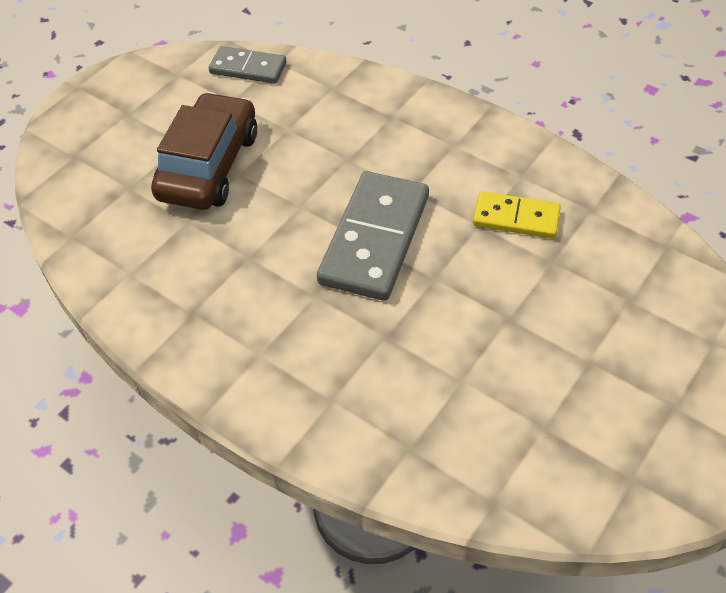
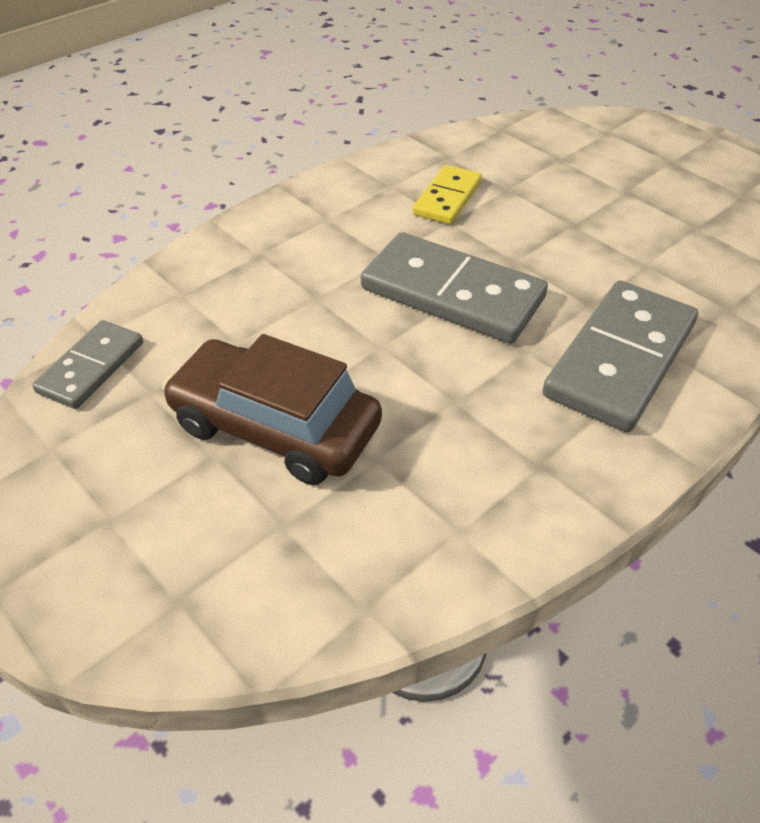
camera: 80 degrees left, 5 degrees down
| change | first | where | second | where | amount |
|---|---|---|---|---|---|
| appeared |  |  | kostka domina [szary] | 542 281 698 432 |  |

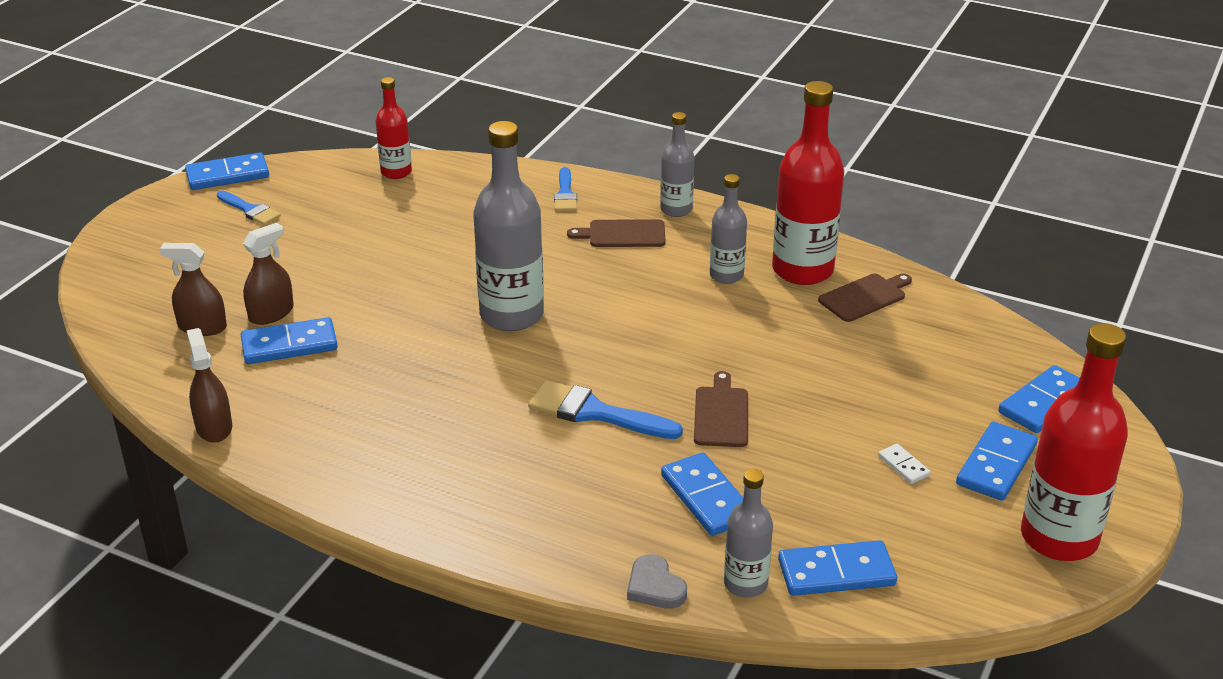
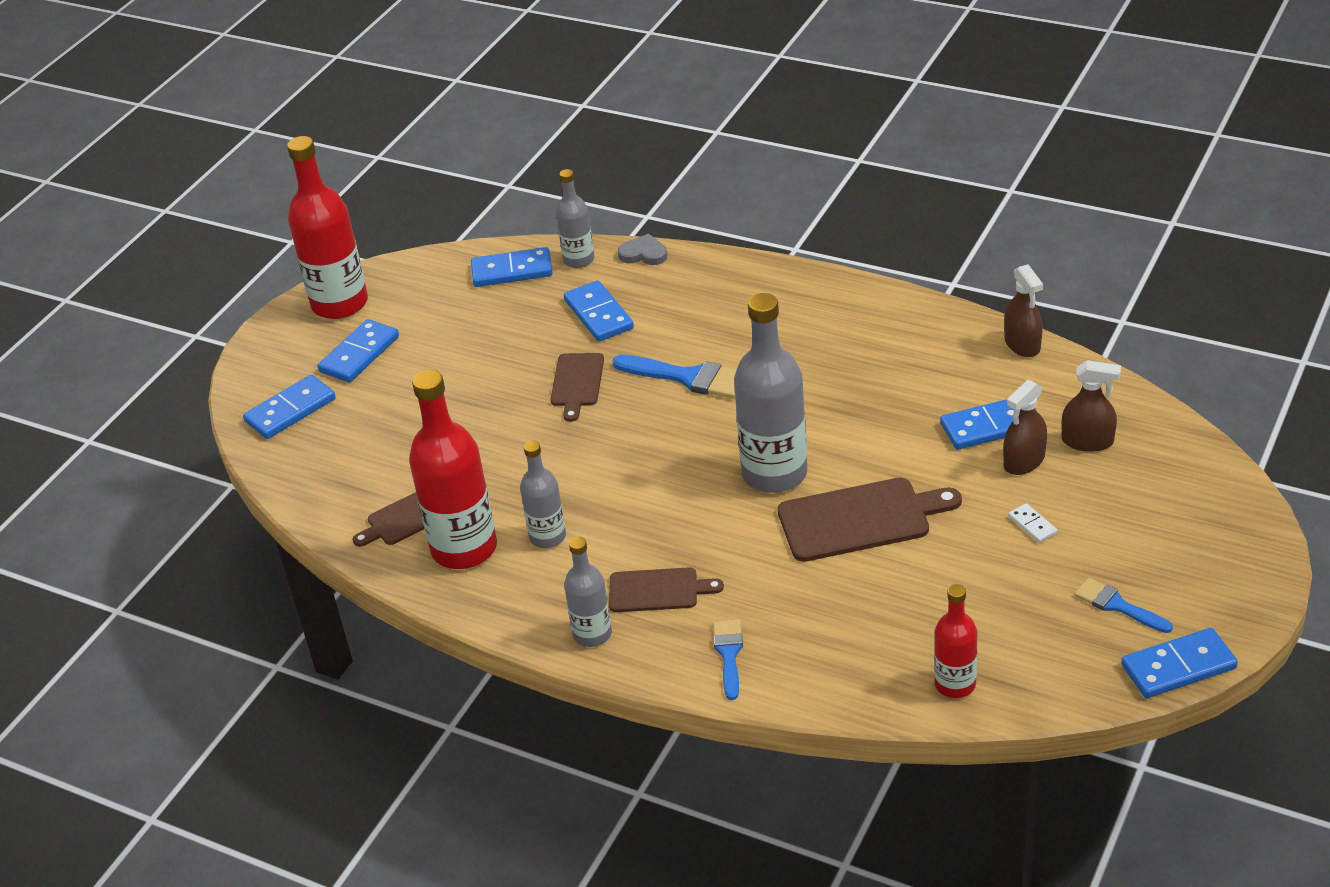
camera: 175 degrees left, 5 degrees up
| change | first | where | second | where | amount |
|---|---|---|---|---|---|
| appeared |  |  | deska do krojenia [brązowy] | 778 478 962 562 |  |
| relocated | kostka domina [biały] | 878 444 931 484 |  | 1008 503 1057 543 |  |
| spun | serce [szary] | 627 554 687 609 |  | 618 234 667 265 | 45 degrees counterclockwise |

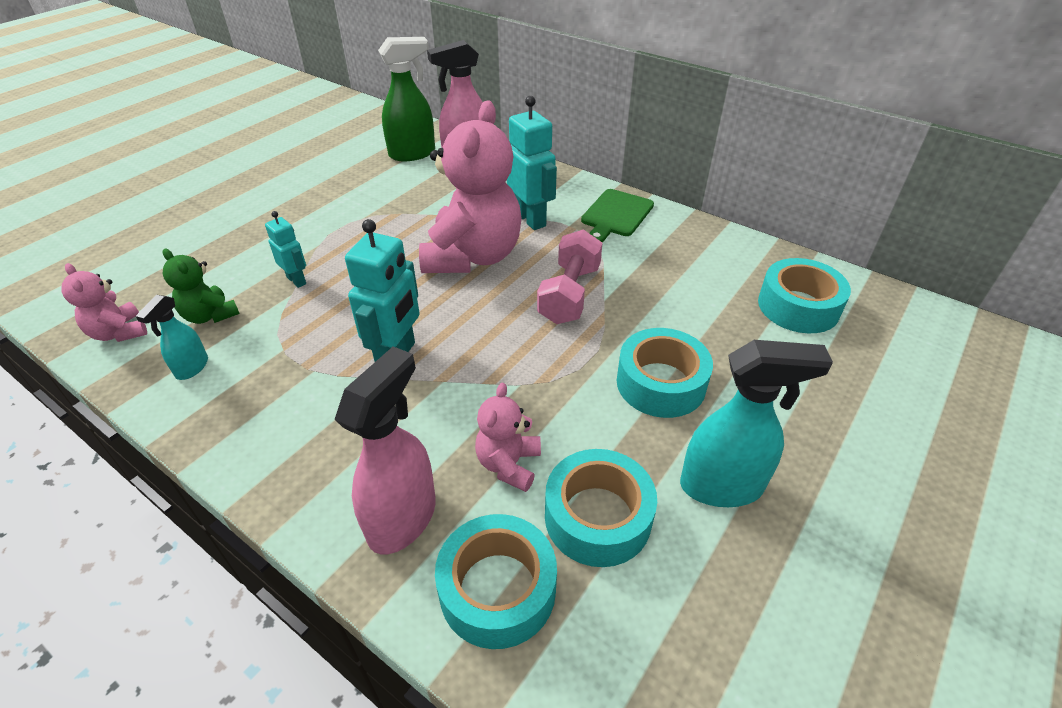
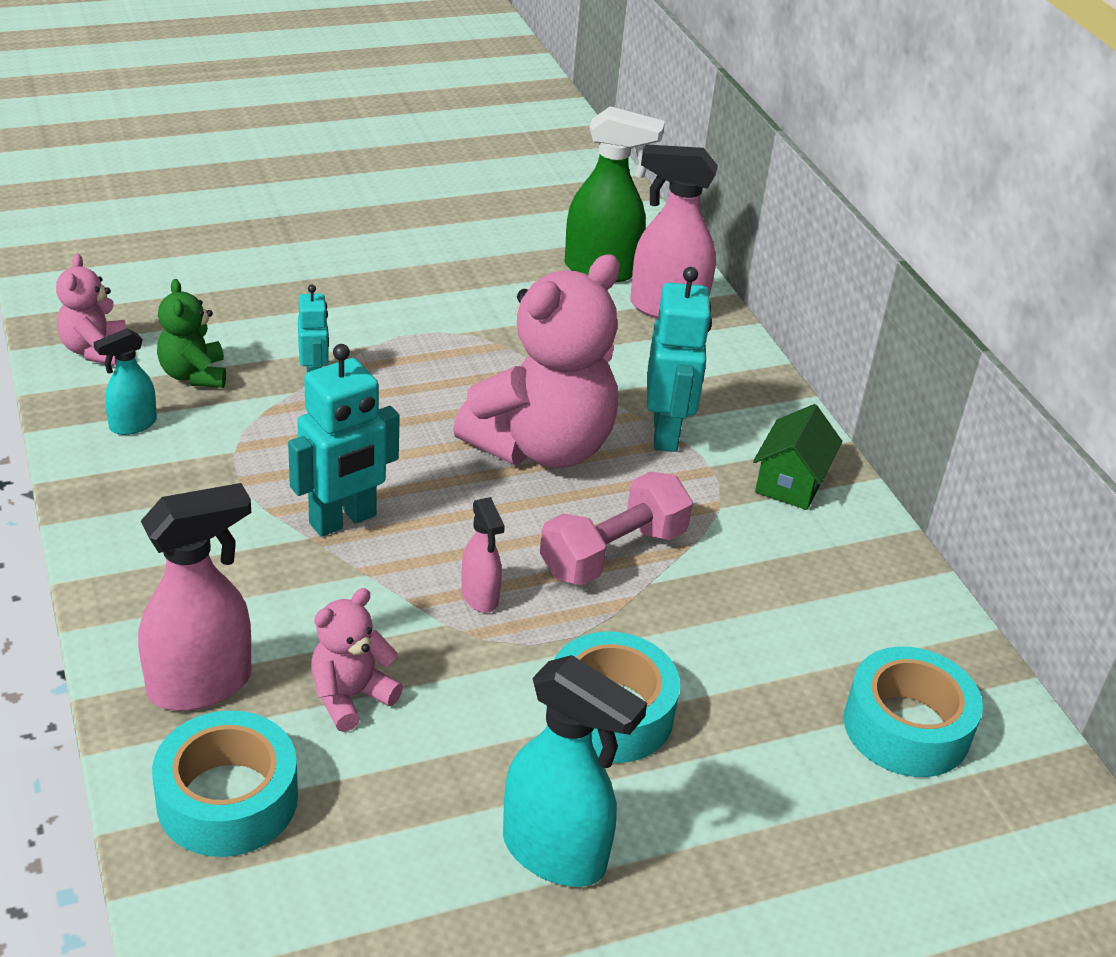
camera: 30 degrees right, 5 degrees down
| change | first | where | second | where | amount |
|---|---|---|---|---|---|
| missing | taśma klejąca [turkusowy] | 545 449 657 567 |  |  |  |
| appeared |  |  | spryskiwacz [różowy] | 461 497 505 613 |  |
| exchanged | deska do krojenia [zielony] | 581 189 654 242 | domek [zielony] | 753 404 842 510 |  |

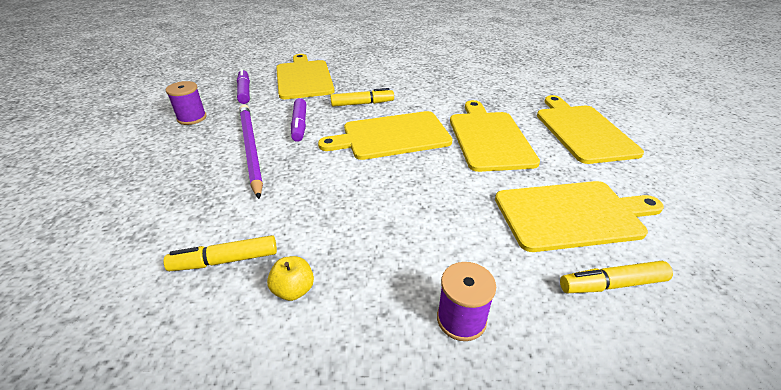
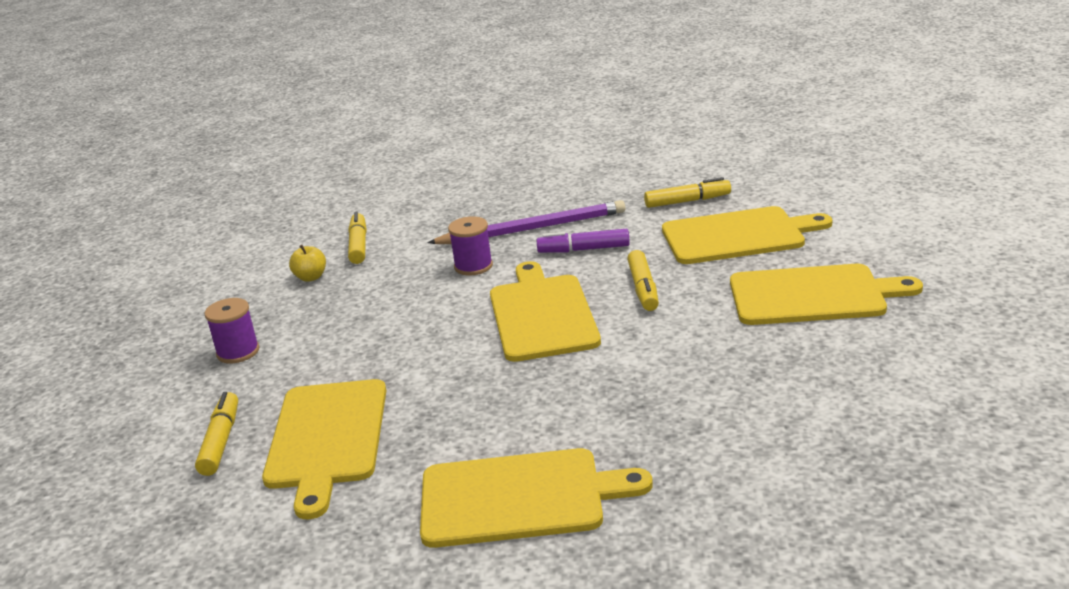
camera: 100 degrees right, 10 degrees down
| change | first | where | second | where | amount |
|---|---|---|---|---|---|
| relocated | szpulka [fioletowy] | 166 81 207 125 |  | 448 216 493 275 |  |
| relocated | deska do krojenia [żółty] | 450 100 540 172 |  | 730 264 923 325 |  |
| colour | flamaster [fioletowy] | 237 69 250 104 | flamaster [żółty] | 644 177 731 208 |  |

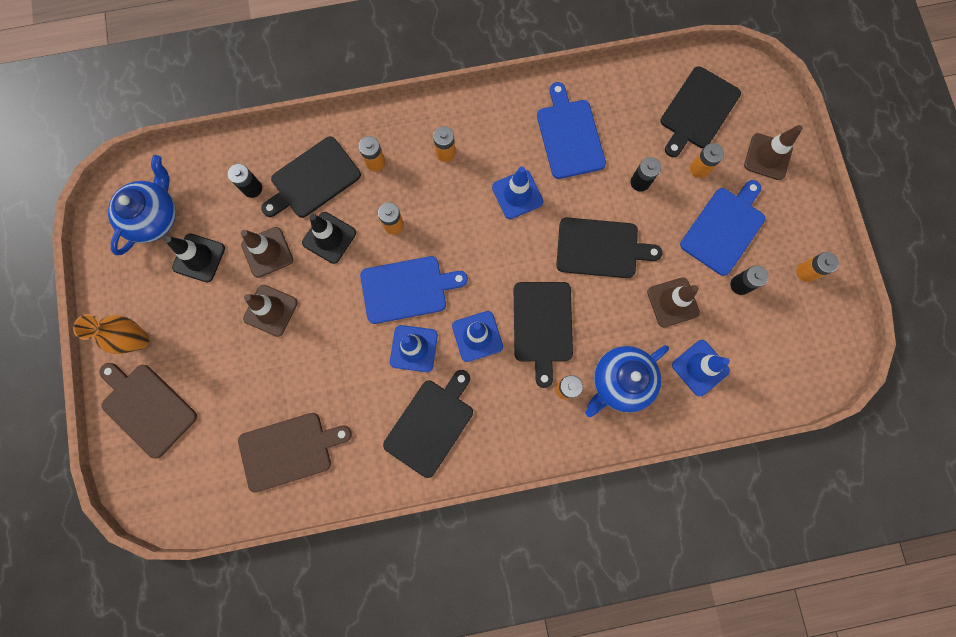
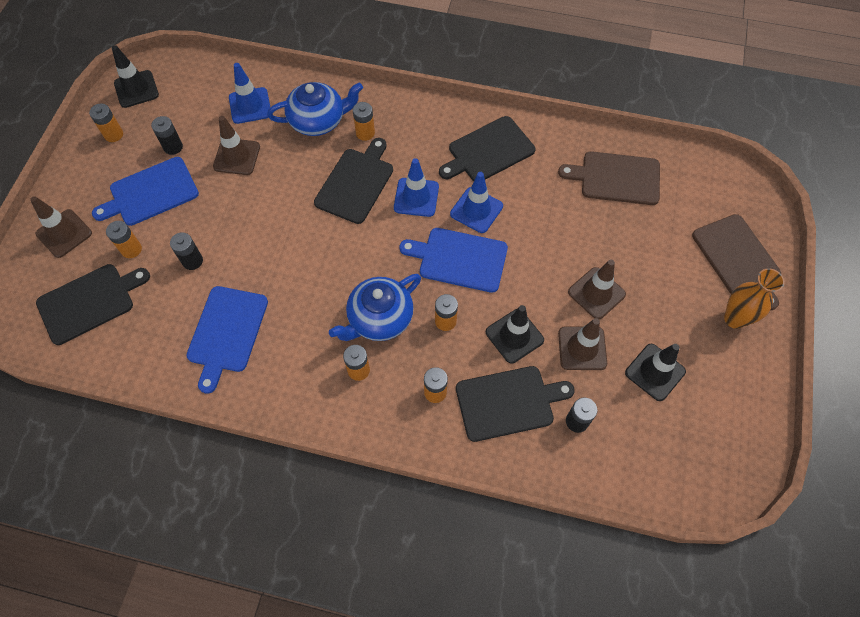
camera: 155 degrees left, 15 degrees down
| change | first | where | second | where | amount |
|---|---|---|---|---|---|
| missing | pachołek [niebieski] | 492 166 543 219 |  |  |  |
| missing | deska do krojenia [czarny] | 556 217 663 278 |  |  |  |
| appeared |  |  | pachołek [czarny] | 112 45 159 108 |  |
| relocated | imbryk [niebieski] | 108 155 176 255 |  | 329 274 421 341 |  |

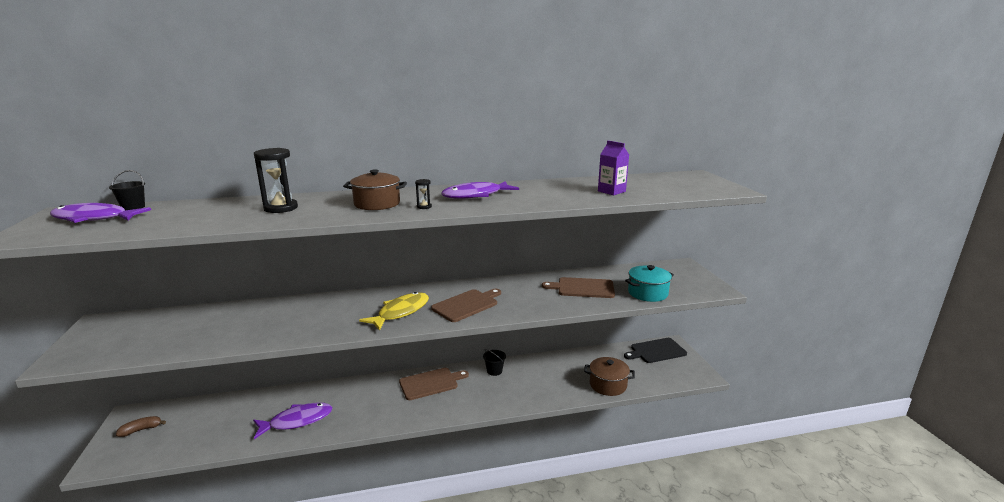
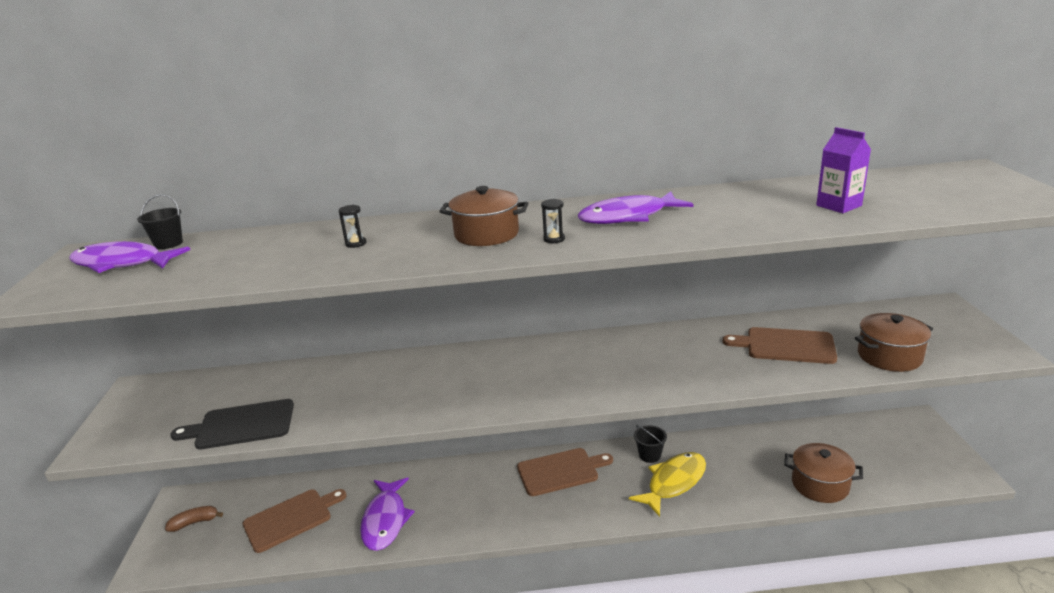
camera: 10 degrees right, 5 degrees up
| change | first | where | second | where | amount |
|---|---|---|---|---|---|
| relocated | ryba [żółty] | 359 292 429 331 |  | 629 452 706 517 |  |
| relocated | deska do krojenia [brązowy] | 431 289 501 322 |  | 243 489 347 553 |  |
| relocated | deska do krojenia [czarny] | 624 338 687 363 |  | 170 399 294 449 |  |
| colour | garnek [turkusowy] | 625 265 674 302 | garnek [brązowy] | 855 313 933 372 |  |
| spun | ryba [fioletowy] | 253 402 333 439 |  | 360 477 415 551 | 105 degrees clockwise |
| size | klepsydra [czarny] | 254 148 298 213 |  | 339 205 366 248 | x0.47 |

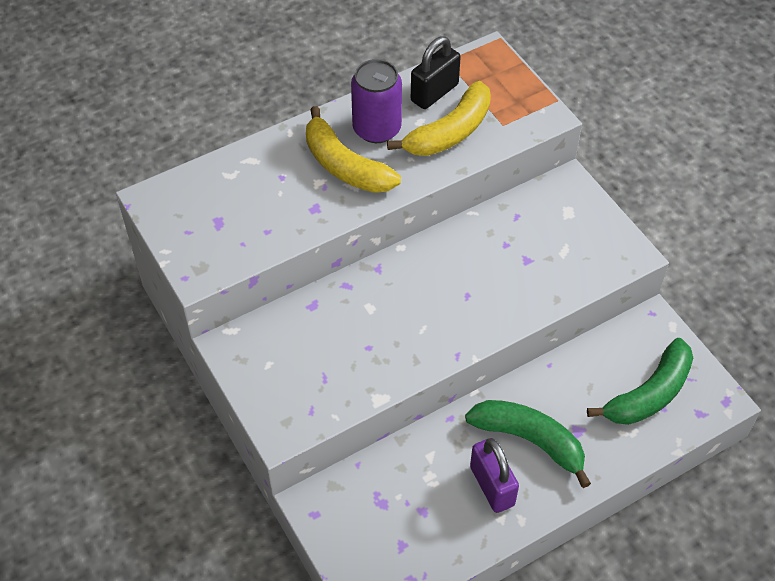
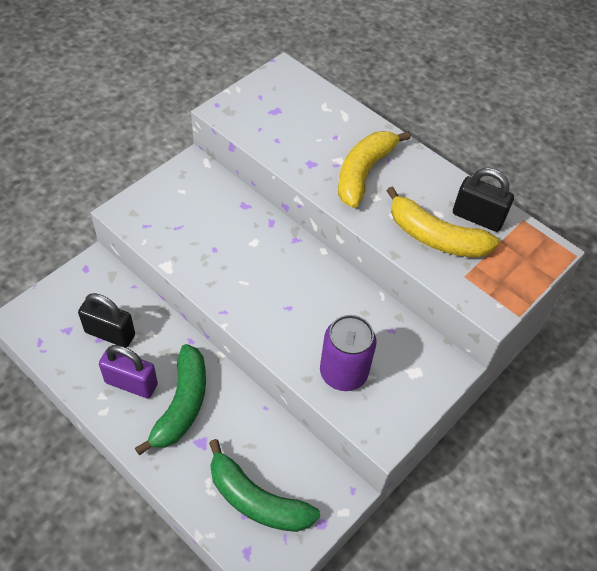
camera: 70 degrees right, 0 degrees up
| change | first | where | second | where | amount |
|---|---|---|---|---|---|
| appeared |  |  | kłódka [czarny] | 78 293 135 348 |  |
| relocated | puszka [fioletowy] | 351 59 402 143 |  | 320 315 377 391 |  |
| spun | kłódka [fioletowy] | 470 438 519 513 |  | 99 345 158 398 | 60 degrees clockwise |

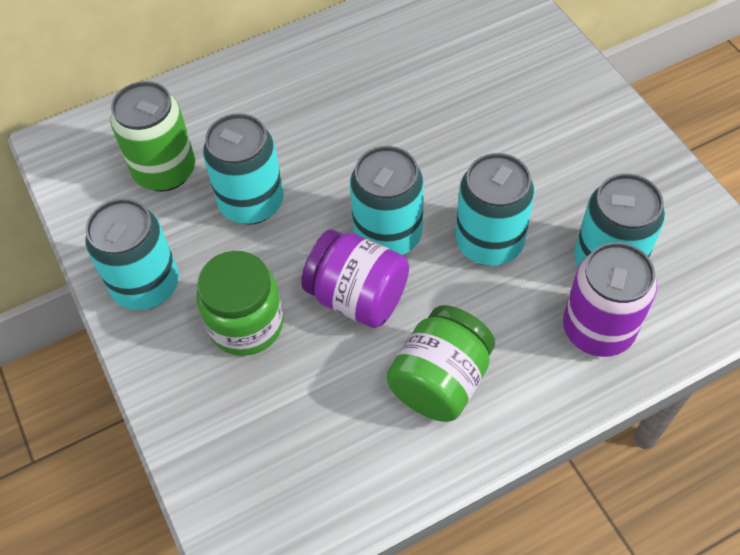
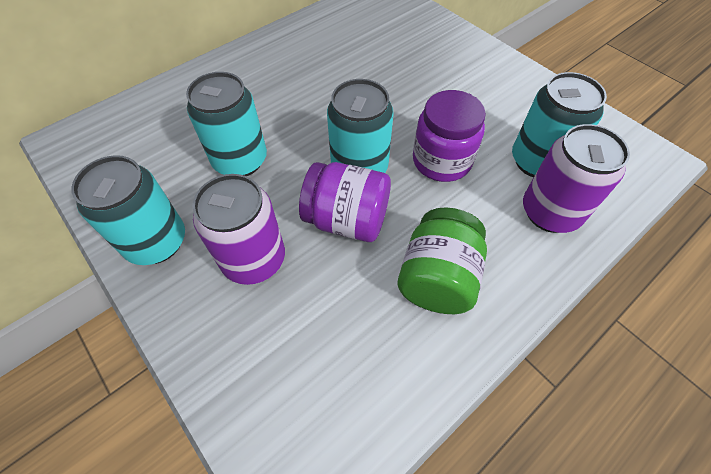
camera: 15 degrees left, 0 degrees up
| change | first | where | second | where | amount |
|---|---|---|---|---|---|
| missing | puszka [zielony] | 110 81 195 192 |  |  |  |
| exchanged | słoik [zielony] | 196 251 284 356 | puszka [fioletowy] | 192 174 285 285 |  |
| exchanged | puszka [turkusowy] | 456 153 535 265 | słoik [fioletowy] | 413 90 486 182 |  |

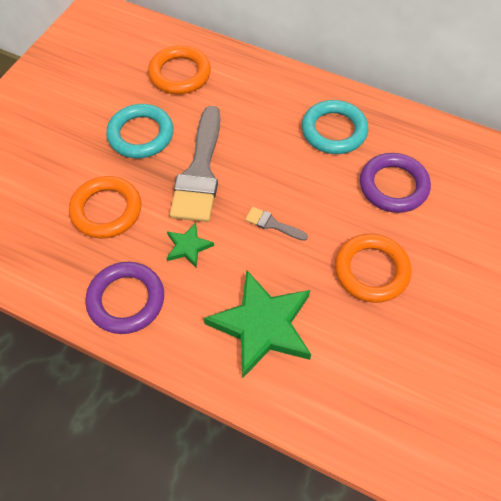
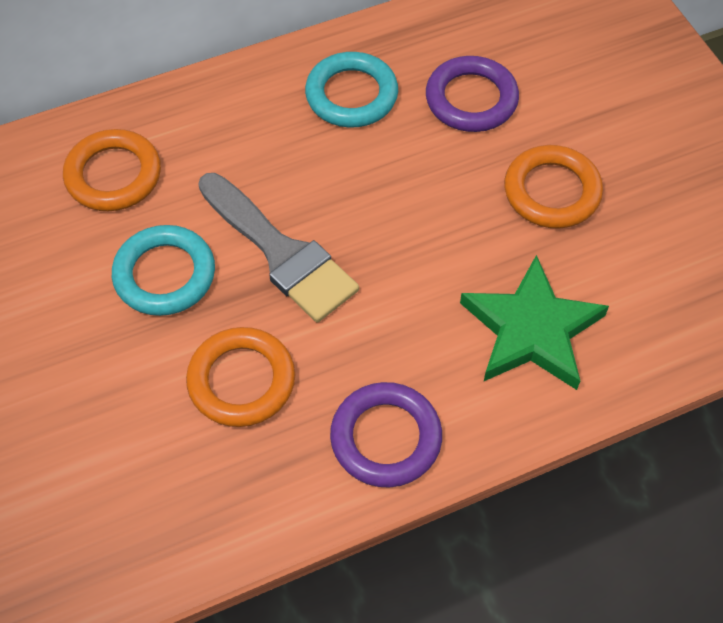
camera: 50 degrees left, 0 degrees up
| change | first | where | second | where | amount |
|---|---|---|---|---|---|
| missing | gwiazda [zielony] | 167 223 214 268 |  |  |  |
| missing | pędzel [szary] | 245 207 308 241 |  |  |  |

